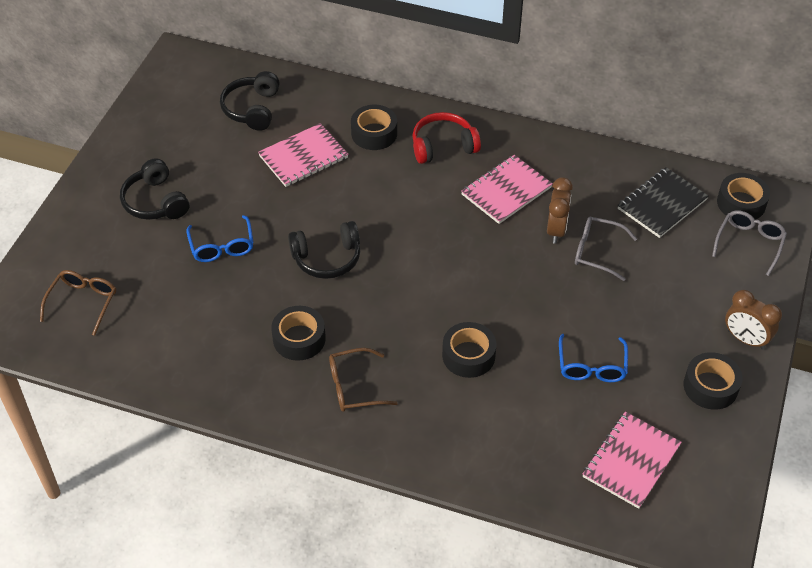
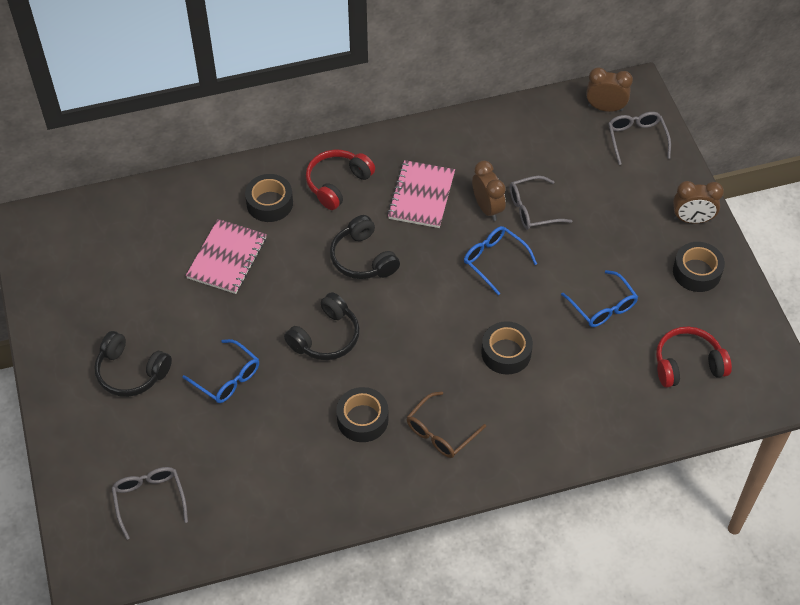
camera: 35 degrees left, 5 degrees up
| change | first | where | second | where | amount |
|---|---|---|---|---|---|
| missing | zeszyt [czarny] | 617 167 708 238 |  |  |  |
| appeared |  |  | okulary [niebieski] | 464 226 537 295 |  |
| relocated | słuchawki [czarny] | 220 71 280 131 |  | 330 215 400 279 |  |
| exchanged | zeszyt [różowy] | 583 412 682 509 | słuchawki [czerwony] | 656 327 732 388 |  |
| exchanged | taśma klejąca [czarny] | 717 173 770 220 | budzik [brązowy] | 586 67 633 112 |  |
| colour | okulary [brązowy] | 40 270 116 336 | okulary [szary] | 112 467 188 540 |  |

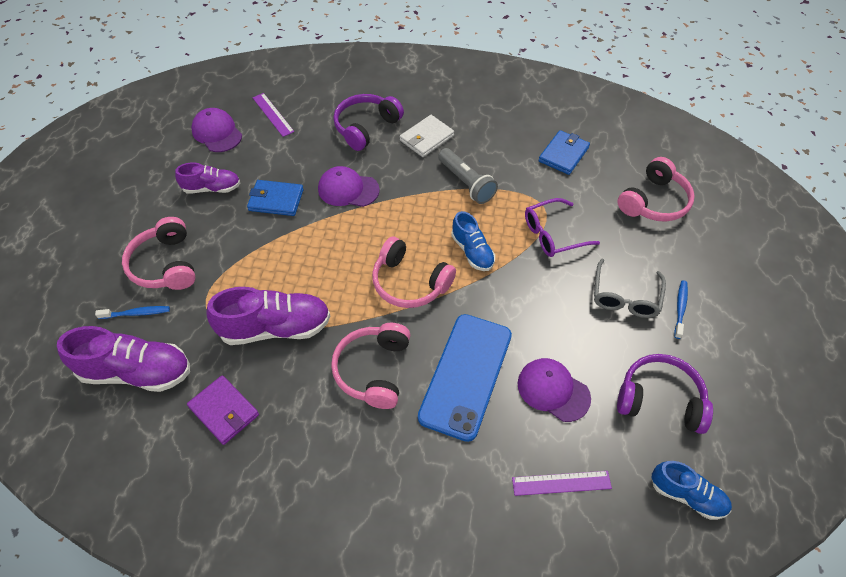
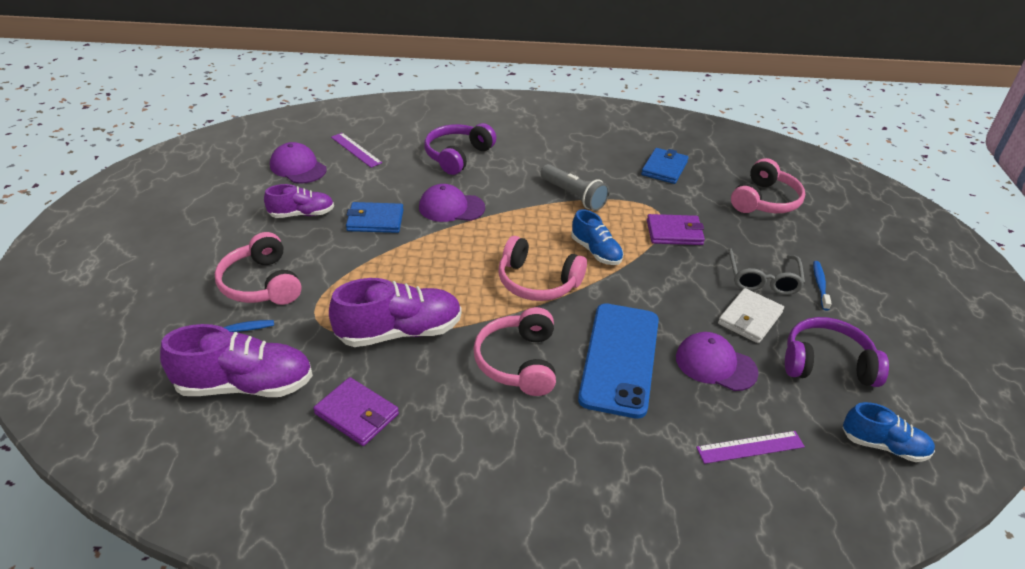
camera: 10 degrees left, 15 degrees down
| change | first | where | second | where | amount |
|---|---|---|---|---|---|
| relocated | portfel [biały] | 400 115 454 157 |  | 718 288 784 343 |  |
| exchanged | okulary [fioletowy] | 525 198 600 257 | portfel [fioletowy] | 647 214 705 245 |  |

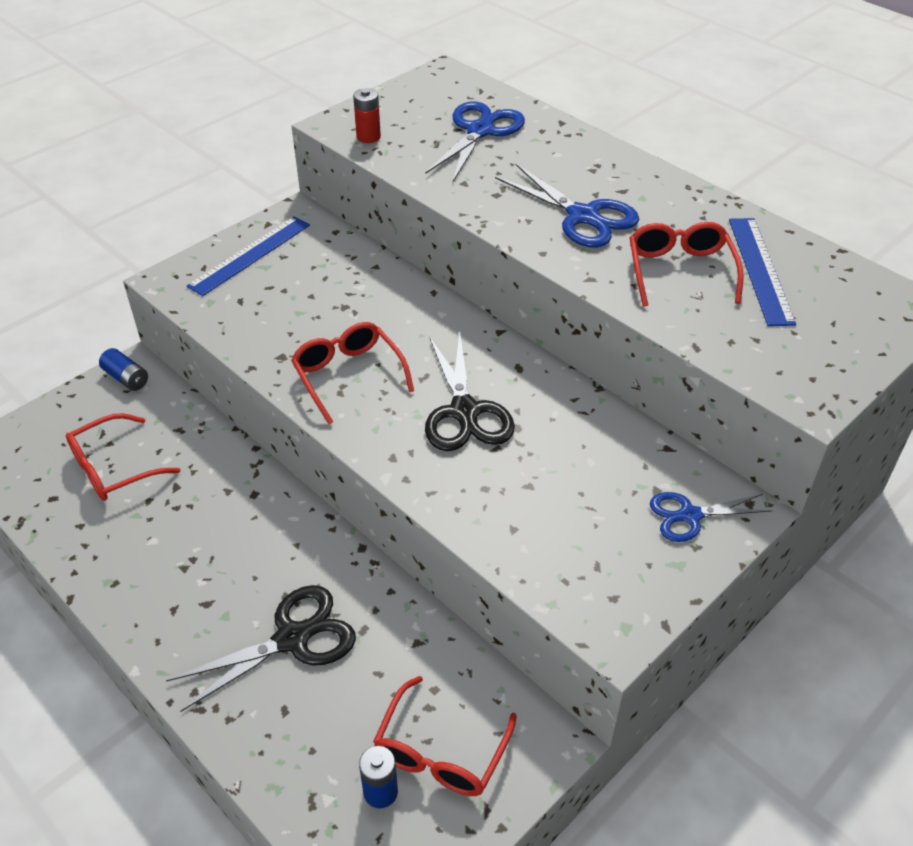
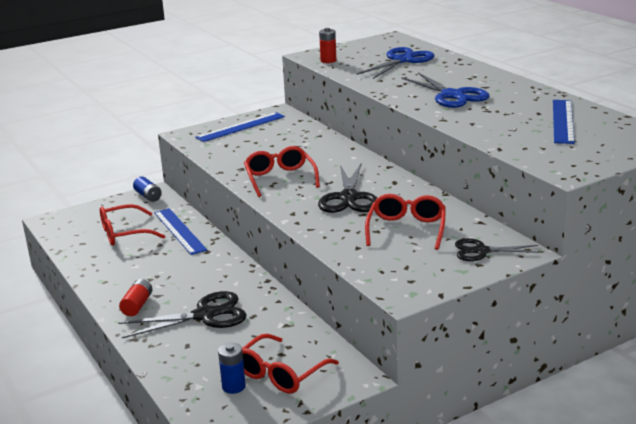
camera: 15 degrees right, 20 degrees down
| change | first | where | second | where | amount |
|---|---|---|---|---|---|
| appeared |  |  | bateria [czerwony] | 119 279 153 316 |  |
| appeared |  |  | linijka [niebieski] | 154 208 207 255 |  |
| relocated | okulary [czerwony] | 630 222 744 307 |  | 365 194 446 250 |  |
| colour | nożyczki [niebieski] | 650 492 772 542 | nożyczki [czarny] | 455 238 541 261 |  |

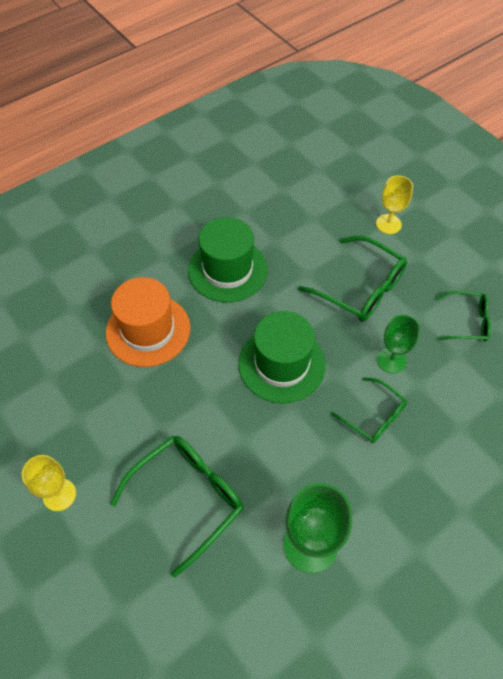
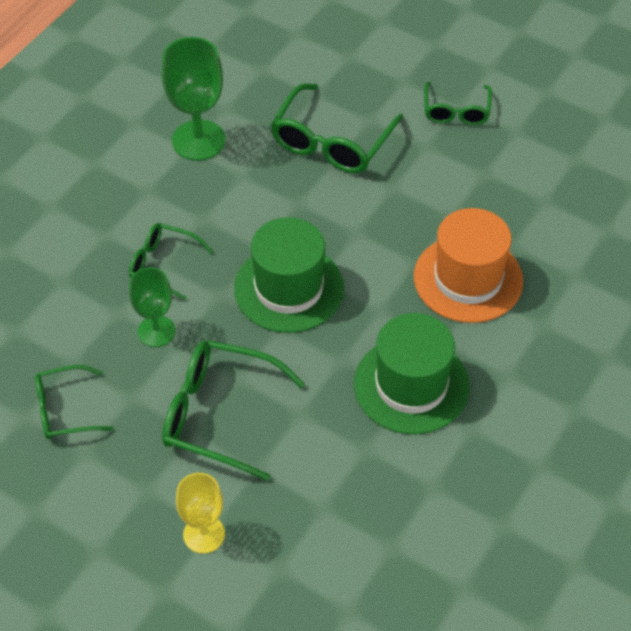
camera: 160 degrees right, 5 degrees down
| change | first | where | second | where | amount |
|---|---|---|---|---|---|
| exchanged | kielich [żółty] | 22 455 76 511 | okulary [zielony] | 424 81 492 125 |  |

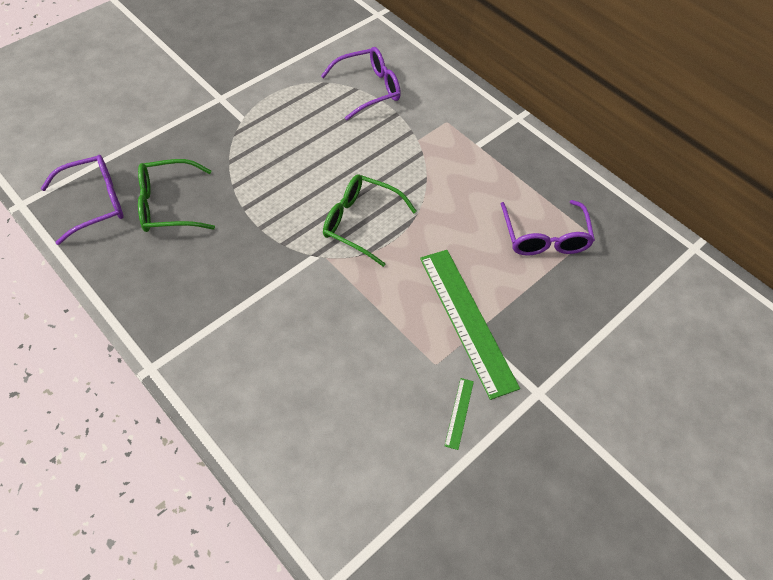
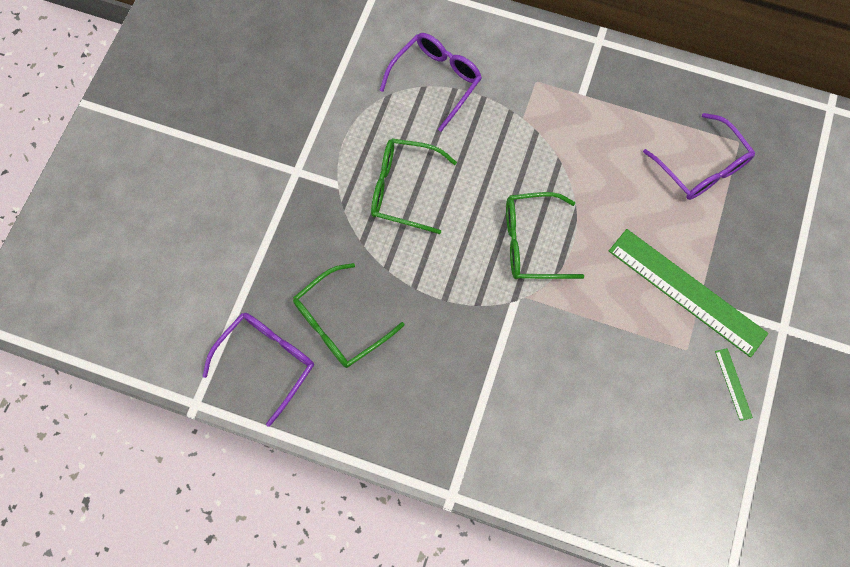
camera: 25 degrees left, 15 degrees up
| change | first | where | second | where | amount |
|---|---|---|---|---|---|
| appeared |  |  | okulary [zielony] | 371 138 457 234 |  |

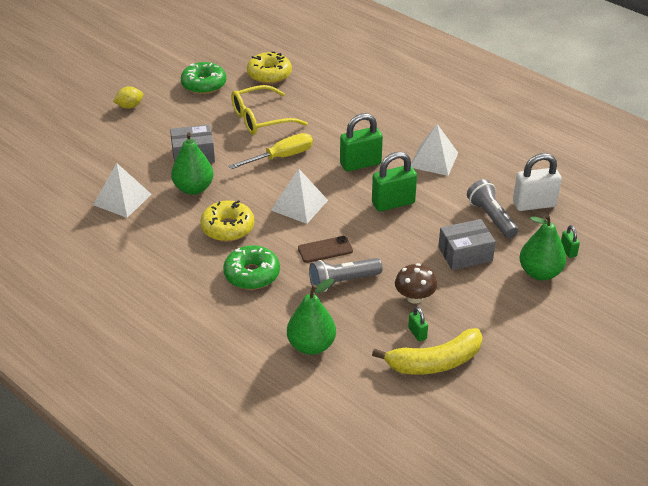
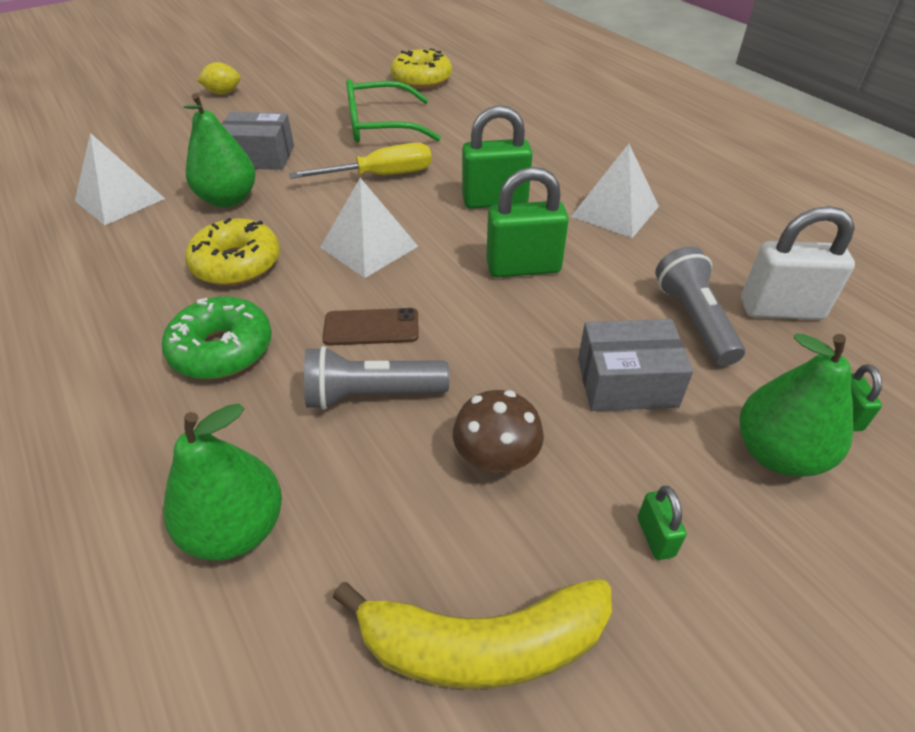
camera: 15 degrees right, 5 degrees up
| change | first | where | second | where | amount |
|---|---|---|---|---|---|
| missing | donut [zielony] | 181 62 226 94 |  |  |  |
| relocated | kłódka [zielony] | 408 307 428 342 |  | 638 486 687 560 |  |
| colour | okulary [żółty] | 231 85 308 135 | okulary [zielony] | 346 79 441 143 |  |

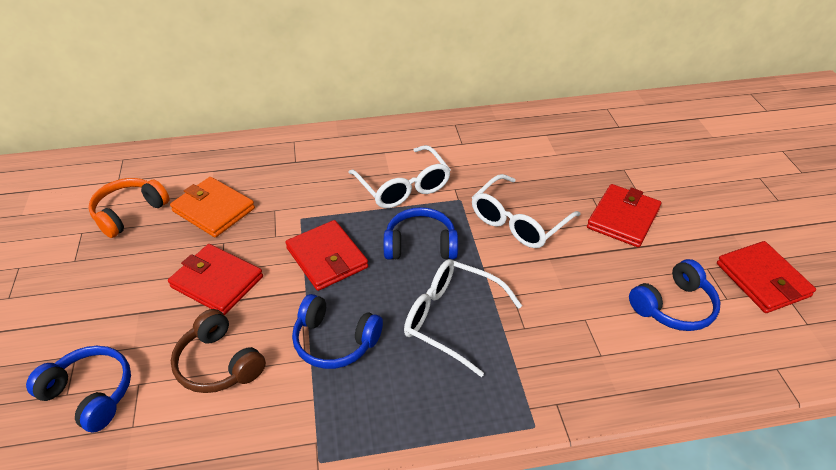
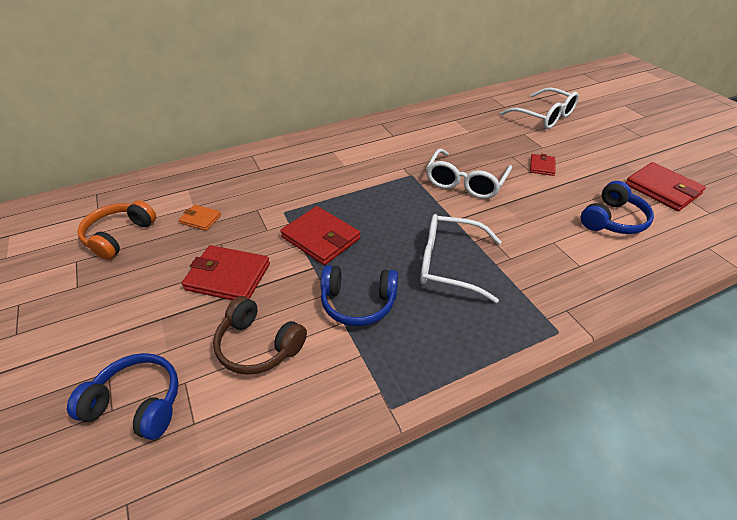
camera: 15 degrees left, 0 degrees up
| change | first | where | second | where | amount |
|---|---|---|---|---|---|
| missing | słuchawki [niebieski] | 384 207 458 260 |  |  |  |
| relocated | okulary [biały] | 348 145 451 208 |  | 500 87 579 129 |  |
| size | portfel [pomarańczowy] | 170 177 255 237 |  | 179 205 221 231 | x0.54 |
| size | portfel [czerwony] | 587 184 661 247 |  | 530 154 555 176 | x0.54 |

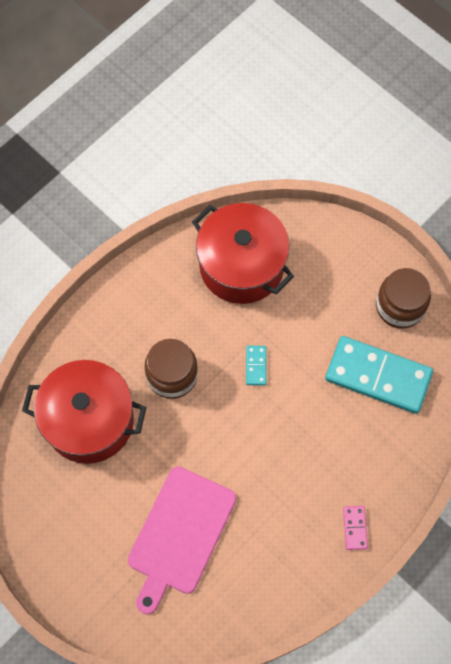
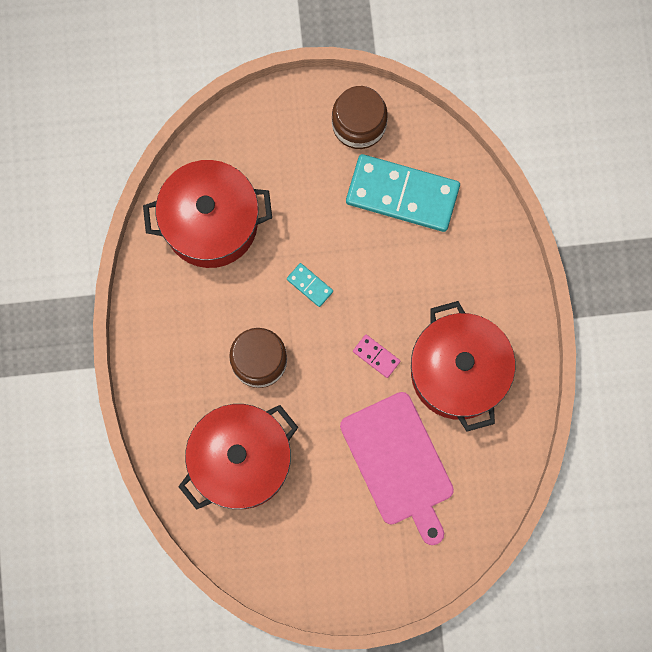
camera: 50 degrees left, 10 degrees up
| change | first | where | second | where | amount |
|---|---|---|---|---|---|
| appeared |  |  | garnek [czerwony] | 411 301 515 431 |  |
| relocated | kostka domina [różowy] | 343 506 368 550 |  | 353 335 400 378 |  |
| spun | kostka domina [turkusowy] | 325 336 433 414 |  | 346 154 460 232 | 45 degrees clockwise |

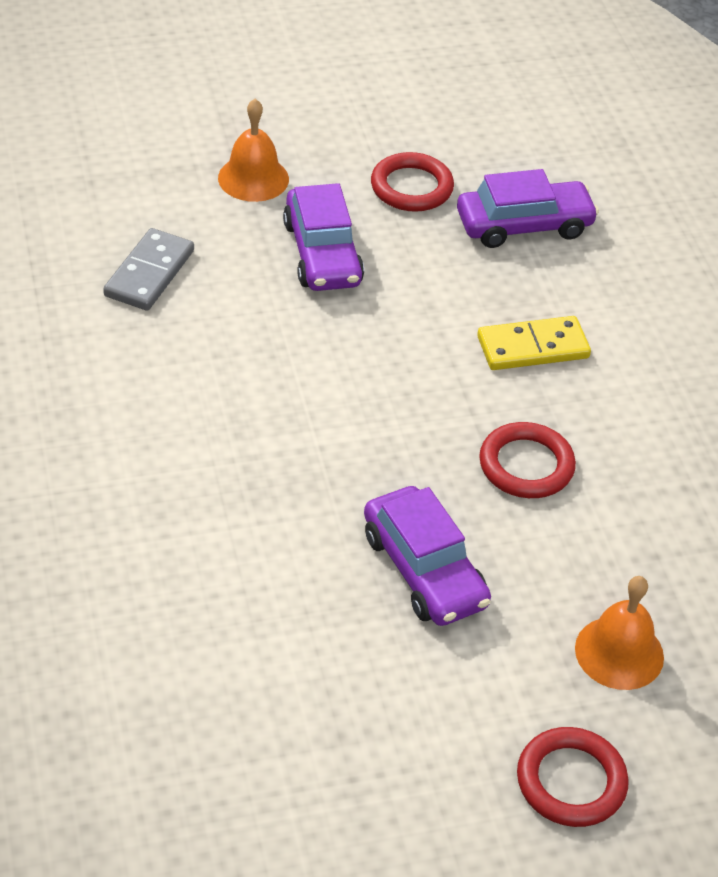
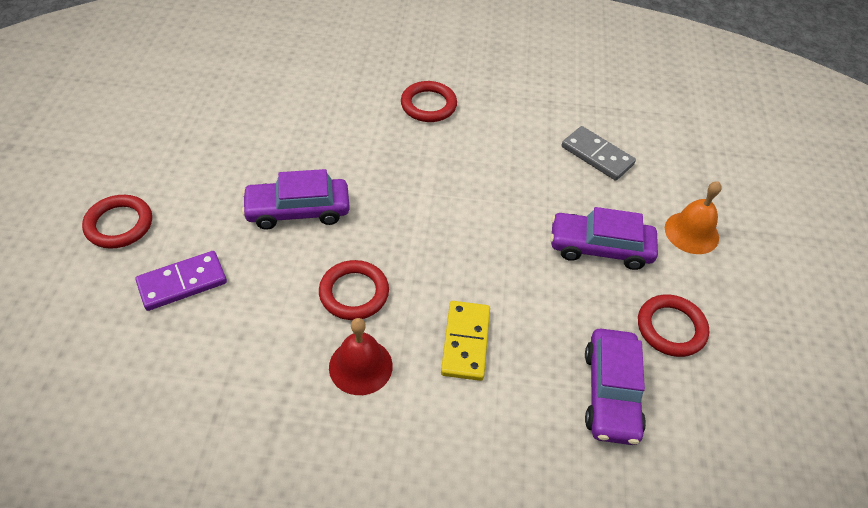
camera: 110 degrees right, 5 degrees up
| change | first | where | second | where | amount |
|---|---|---|---|---|---|
| appeared |  |  | dzwonek [czerwony] | 329 318 393 395 |  |
| appeared |  |  | pierścień [czerwony] | 401 81 457 122 |  |
| exchanged | dzwonek [pomarańczowy] | 575 576 664 690 | kostka domina [fioletowy] | 135 251 227 311 |  |

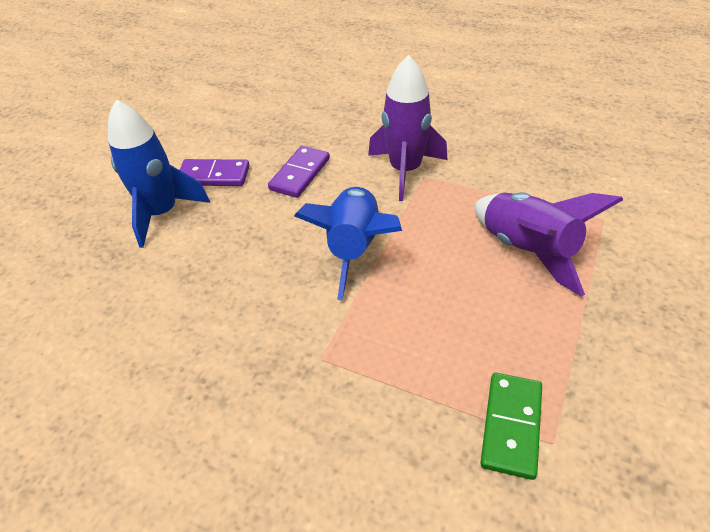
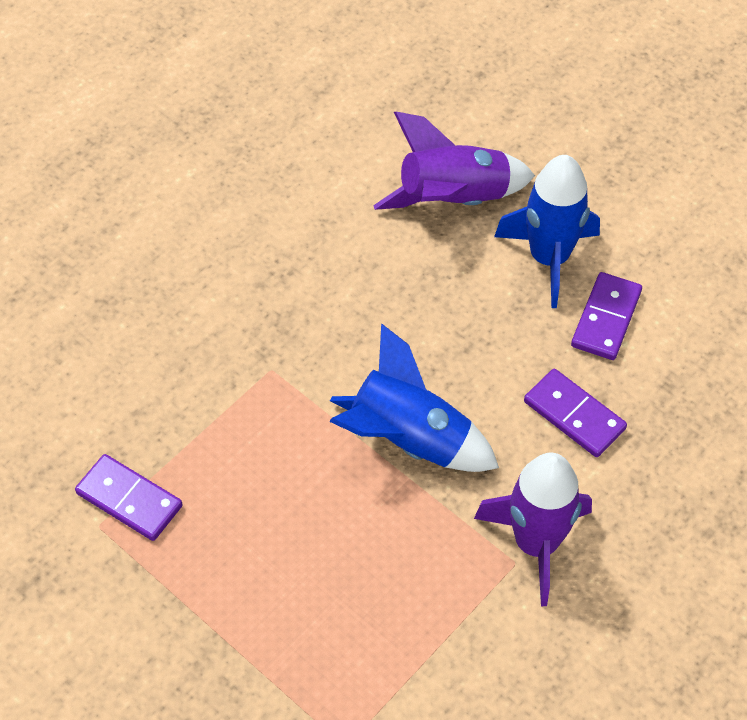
camera: 105 degrees right, 10 degrees up
| change | first | where | second | where | amount |
|---|---|---|---|---|---|
| relocated | rakieta [fioletowy] | 474 192 623 296 |  | 373 112 535 210 |  |
| colour | kostka domina [zielony] | 480 373 542 480 | kostka domina [fioletowy] | 75 454 183 541 |  |

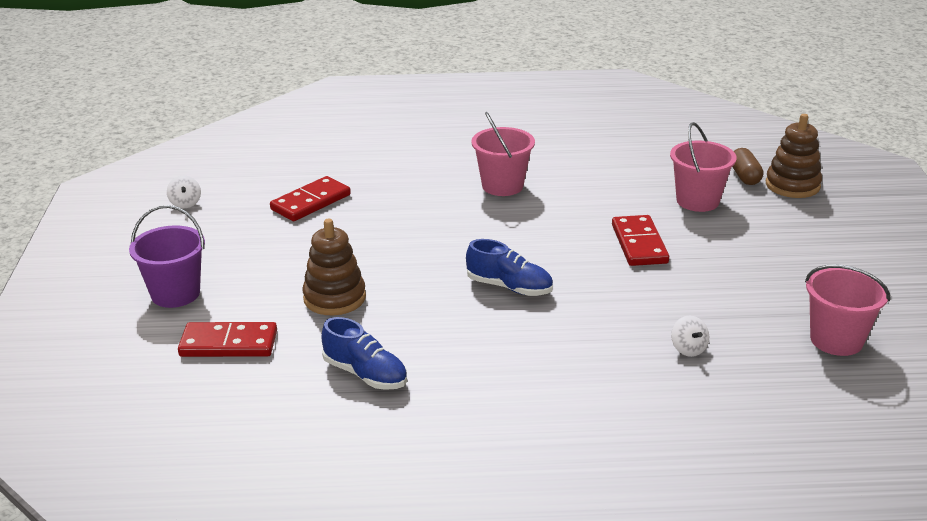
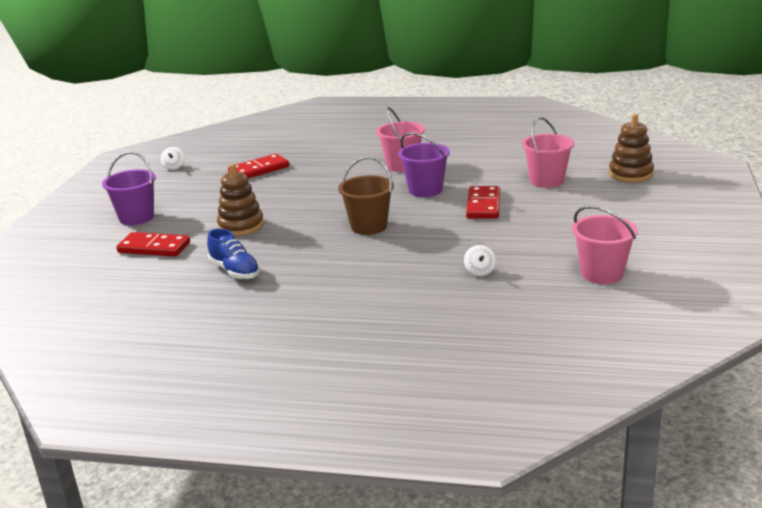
camera: 15 degrees right, 5 degrees down
| change | first | where | second | where | amount |
|---|---|---|---|---|---|
| missing | kapsułka [brązowy] | 732 148 763 185 |  |  |  |
| appeared |  |  | wiadro [fioletowy] | 398 132 450 197 |  |
| exchanged | but [niebieski] | 466 239 553 296 | wiadro [brązowy] | 338 157 394 235 |  |

